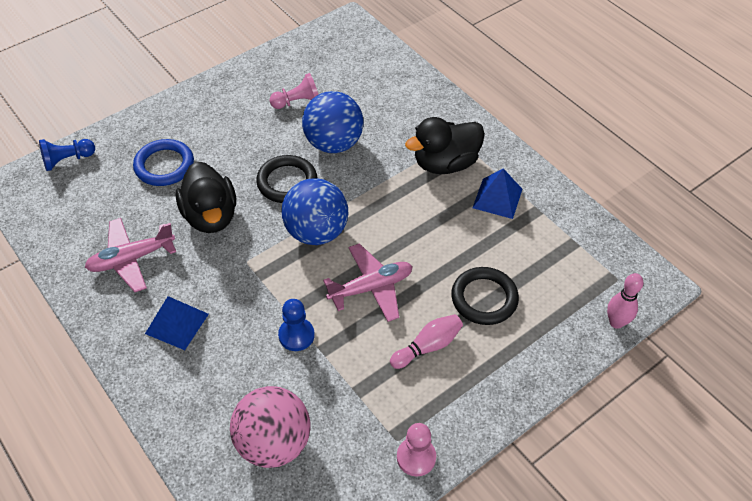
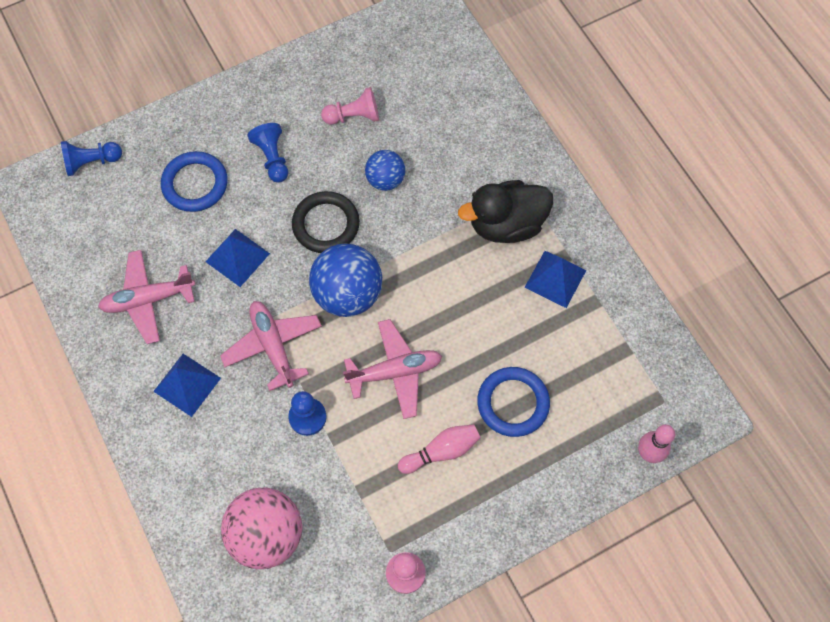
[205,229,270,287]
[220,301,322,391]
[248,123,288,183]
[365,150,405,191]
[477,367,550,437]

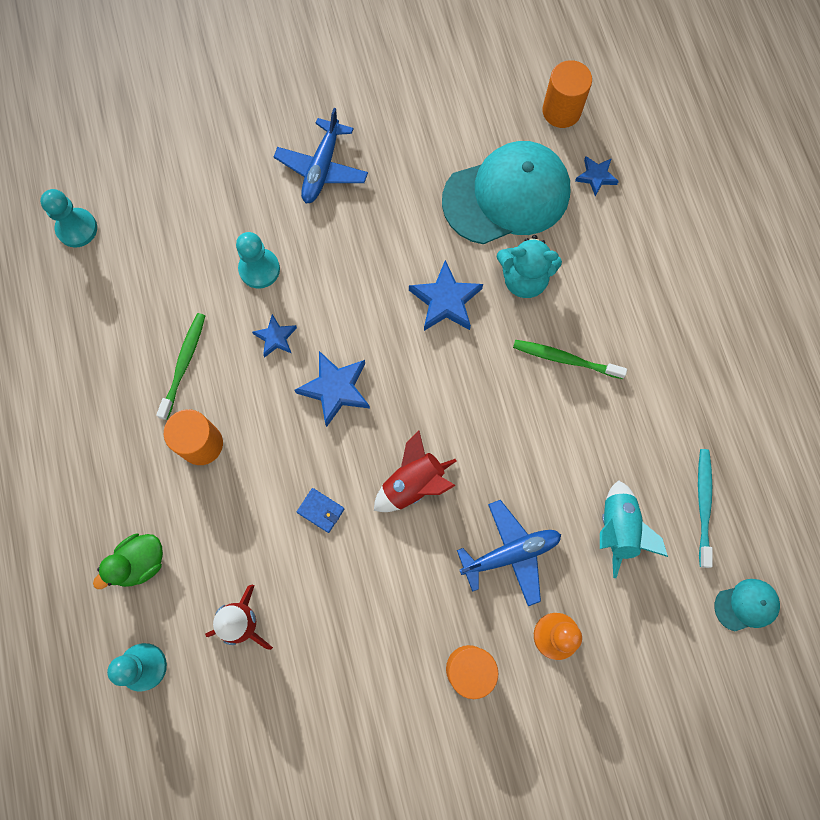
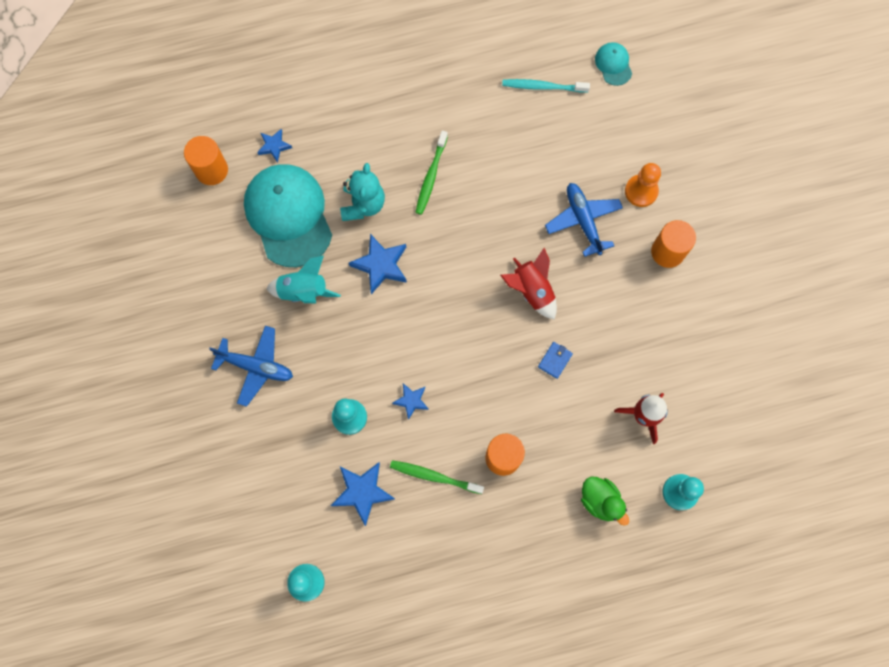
[266,255,341,304]
[330,462,395,526]

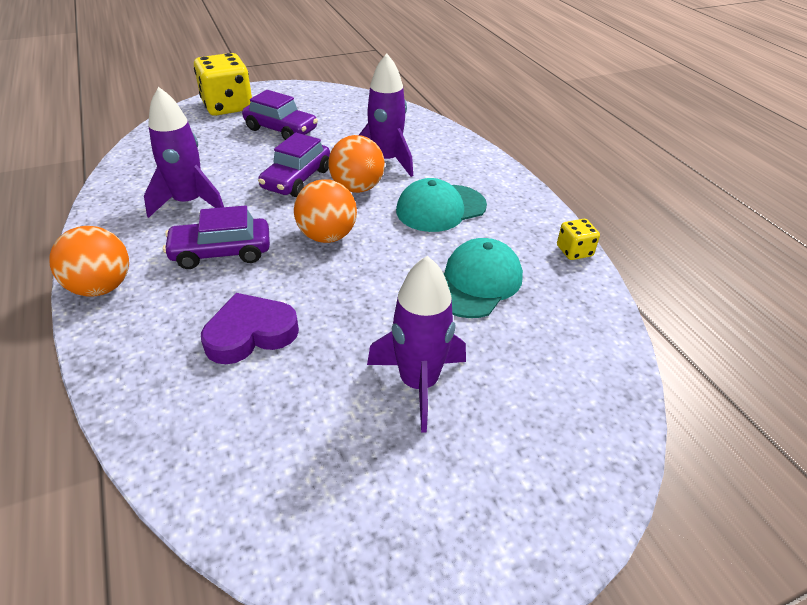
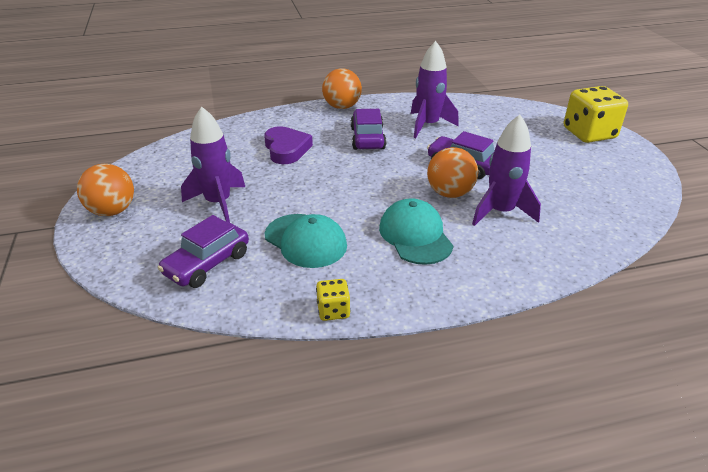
[77,164,134,216]
[158,215,249,288]

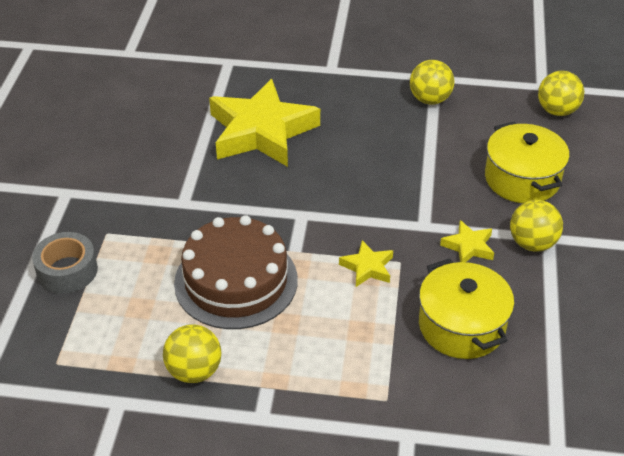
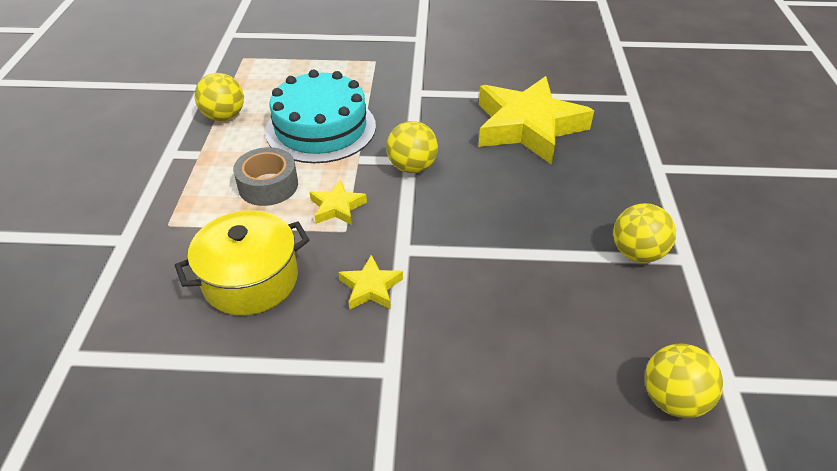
[233,147,298,206]
[265,69,376,163]
[386,121,438,173]
[485,122,570,203] (first image)

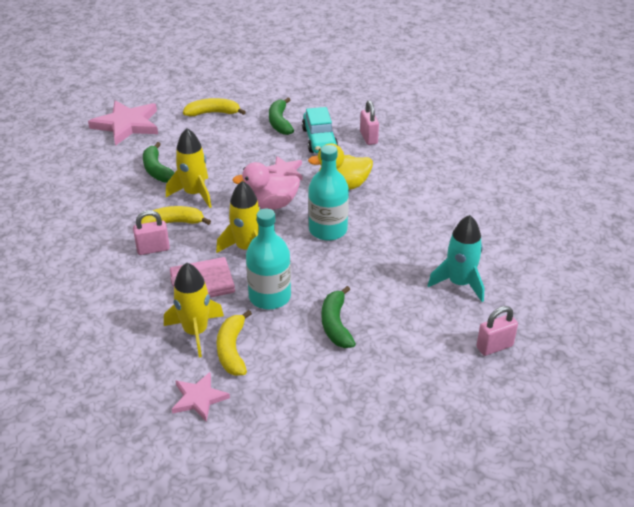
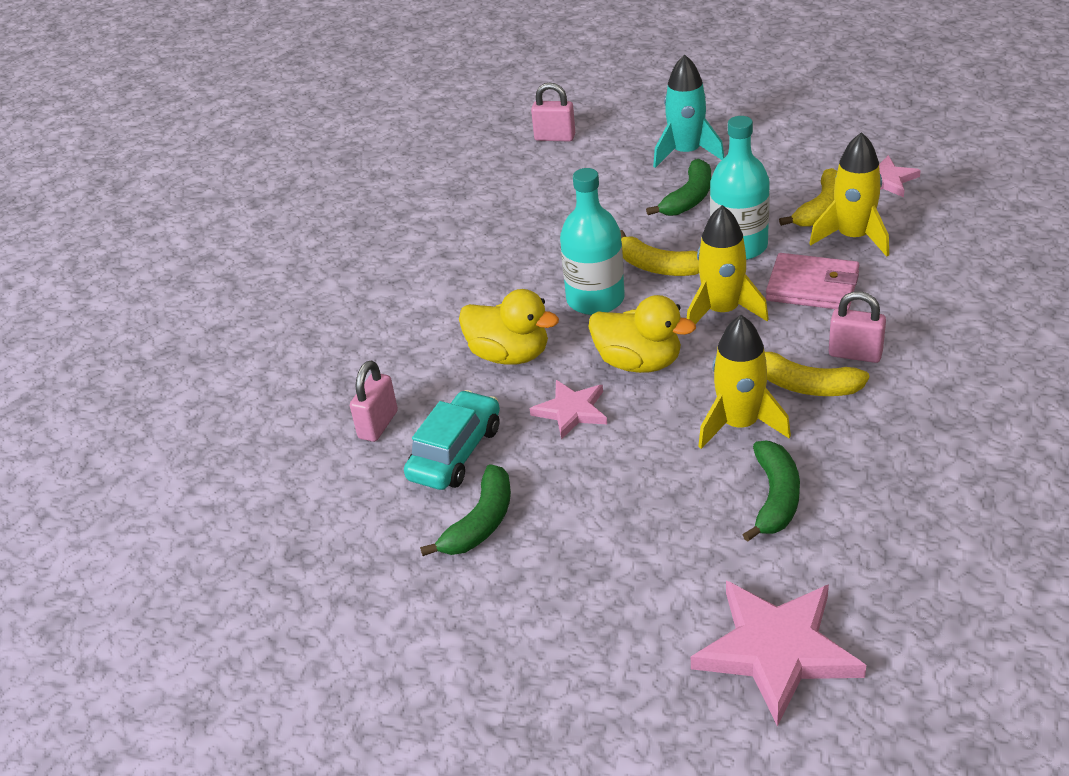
[588,295,696,373]
[620,230,699,276]
[653,54,725,168]

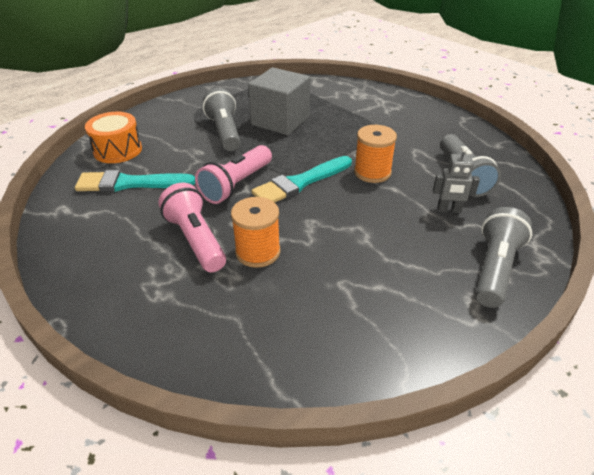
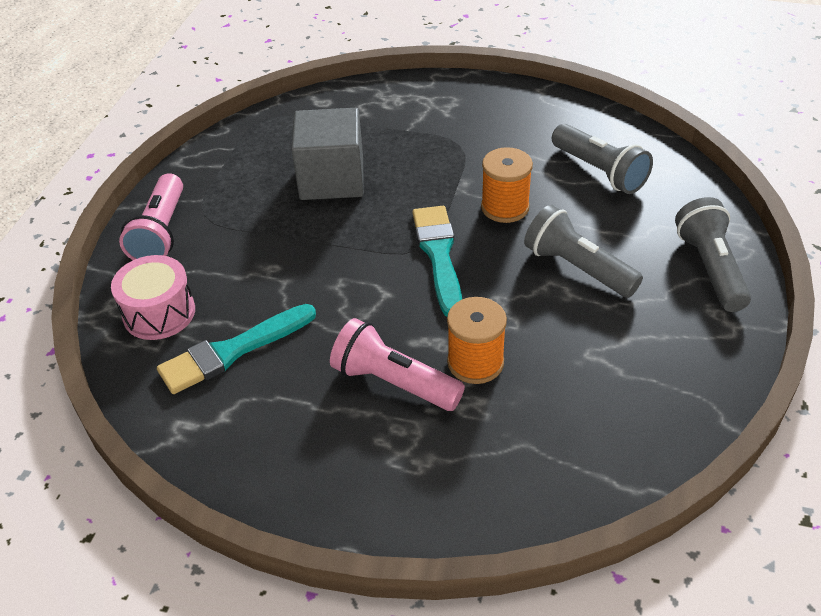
[111,255,195,340]
[119,173,183,260]
[412,206,462,316]
[524,205,643,298]
[433,147,480,213] (first image)

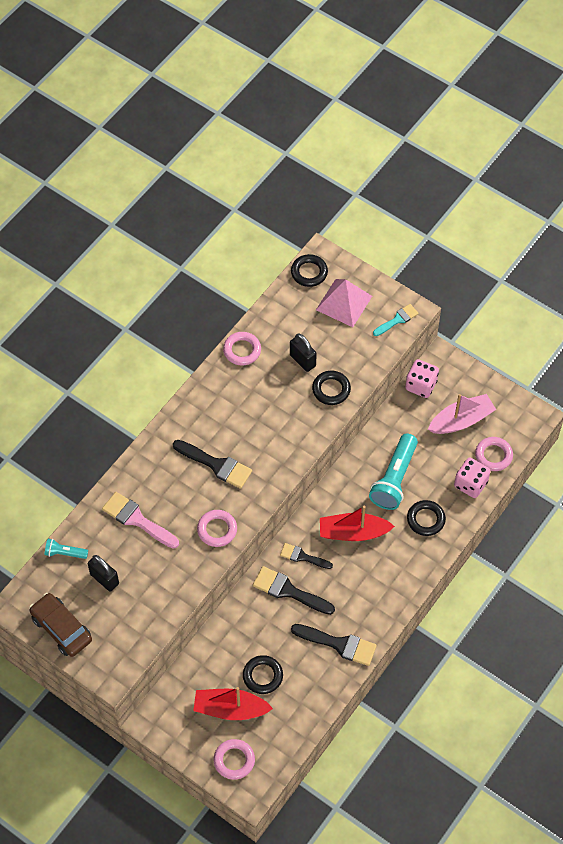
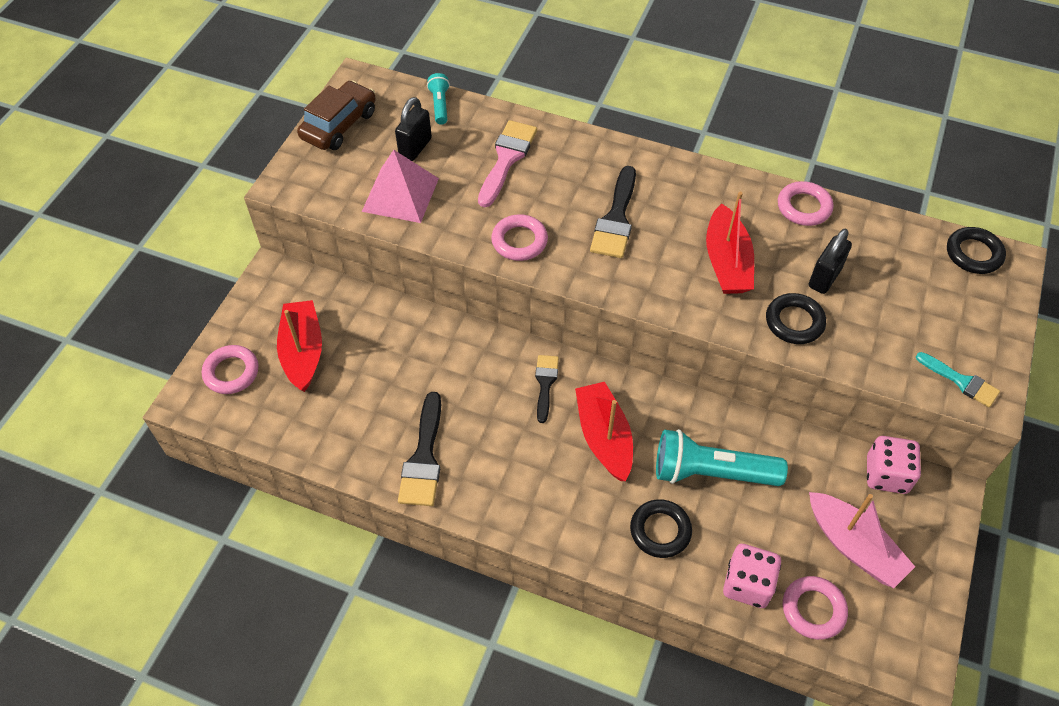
[362,150,439,223]
[706,192,754,294]
[243,655,283,694] (first image)
[253,566,335,615] (first image)

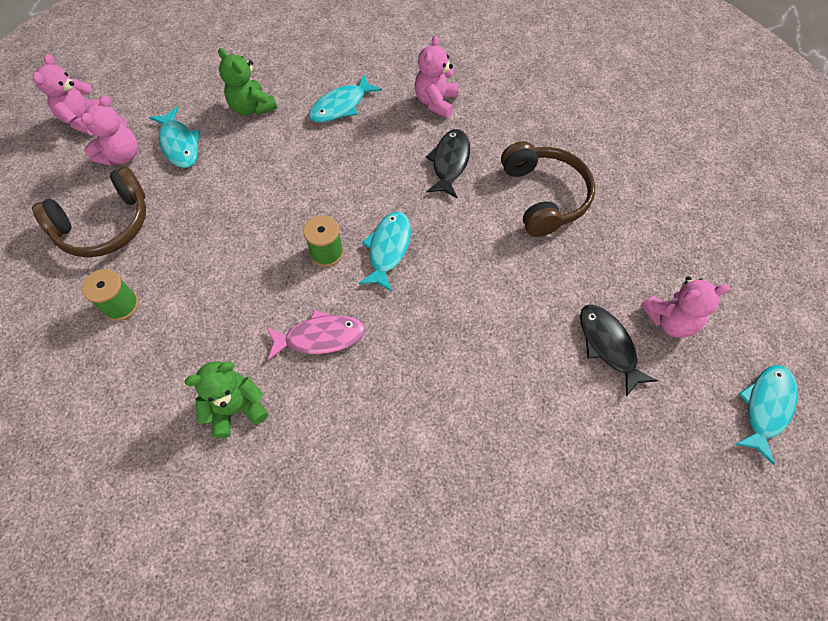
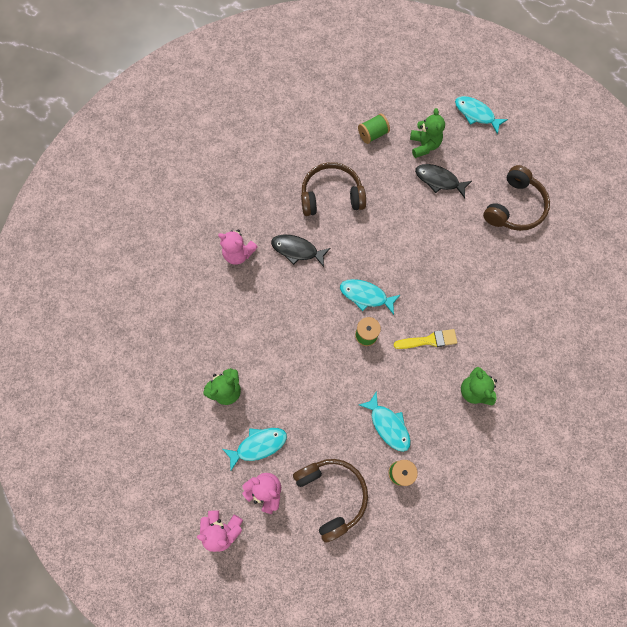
[358,113,390,144]
[359,391,411,452]
[393,329,457,349]
[410,108,445,158]
[415,164,472,198]
[483,165,550,231]

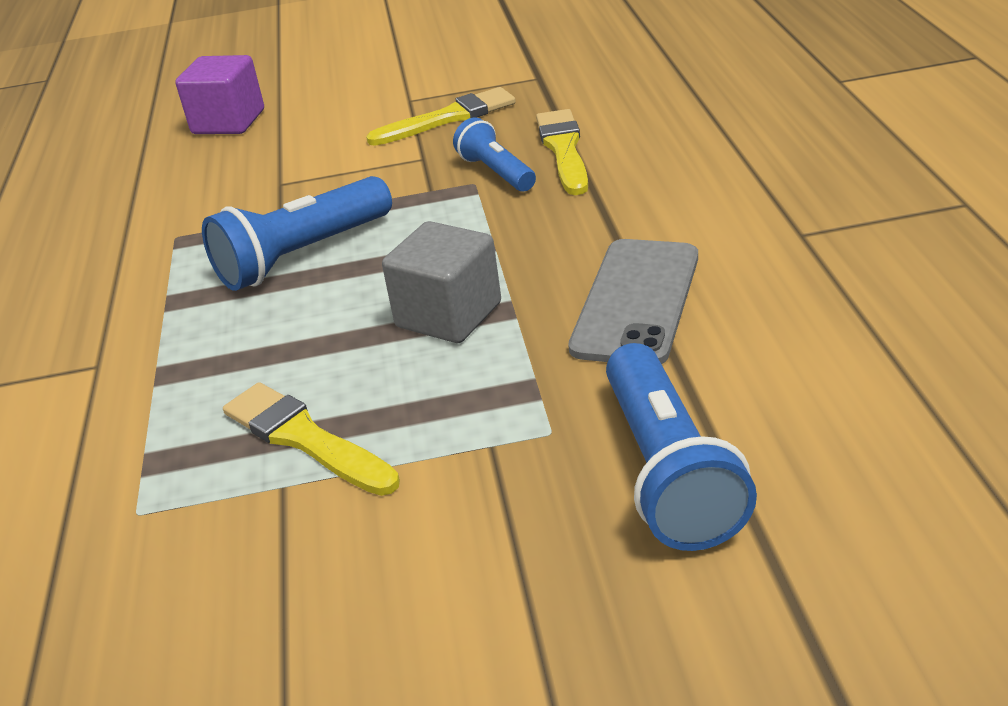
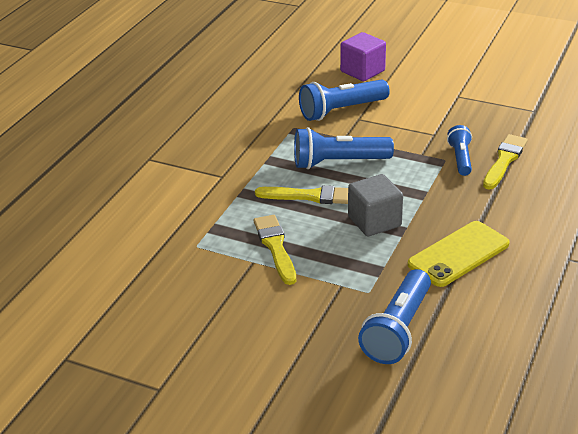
[255,185,348,204]
[299,80,390,121]
[408,221,510,287]

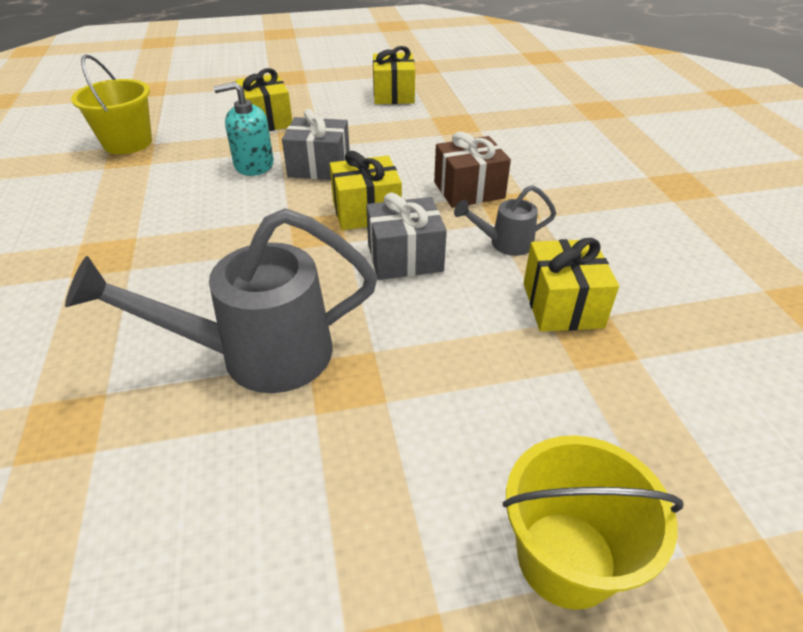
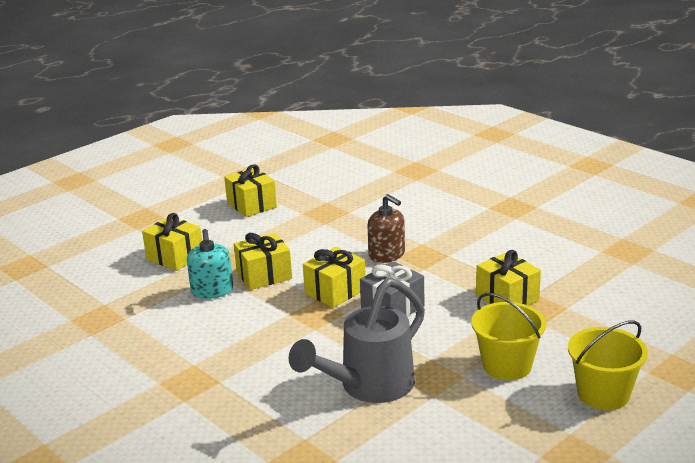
[187,229,233,299]
[234,233,292,290]
[367,194,405,263]
[471,293,546,380]
[454,185,556,256] (first image)

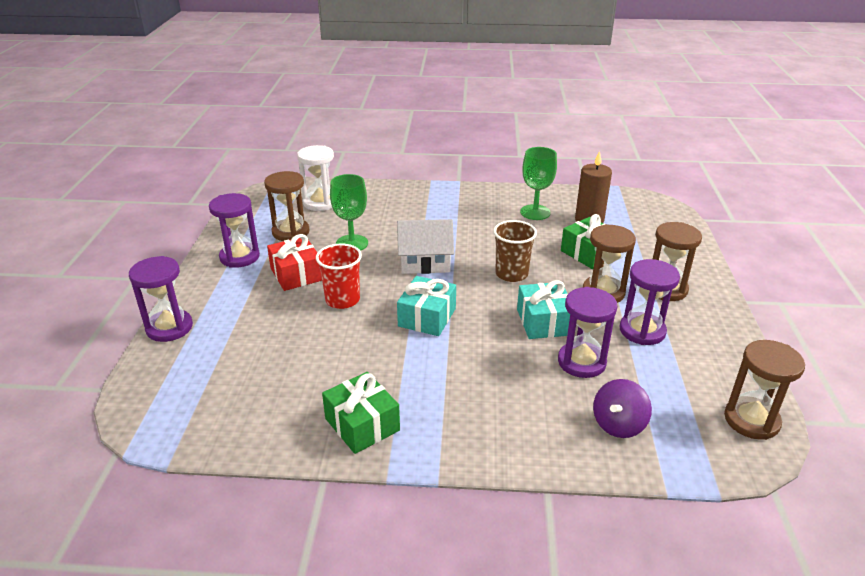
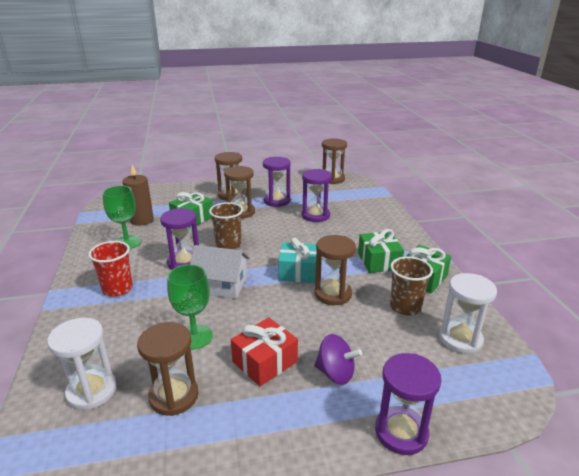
[88,241,133,297]
[160,208,199,270]
[190,245,250,299]
[314,334,362,385]
[315,235,356,305]
[358,229,404,273]
[390,256,433,316]
[439,273,497,354]
[517,280,570,339] (first image)

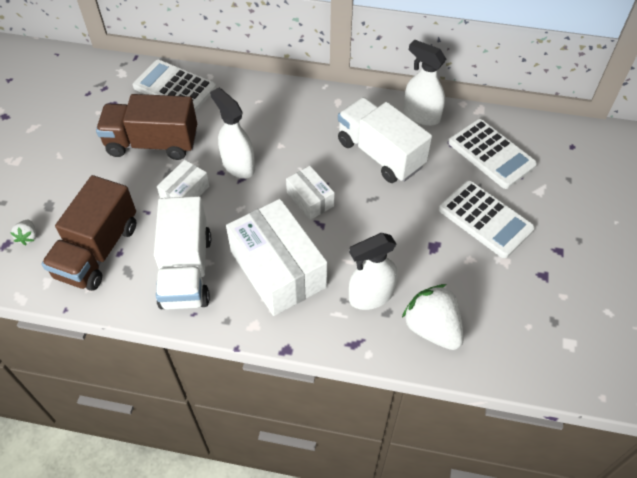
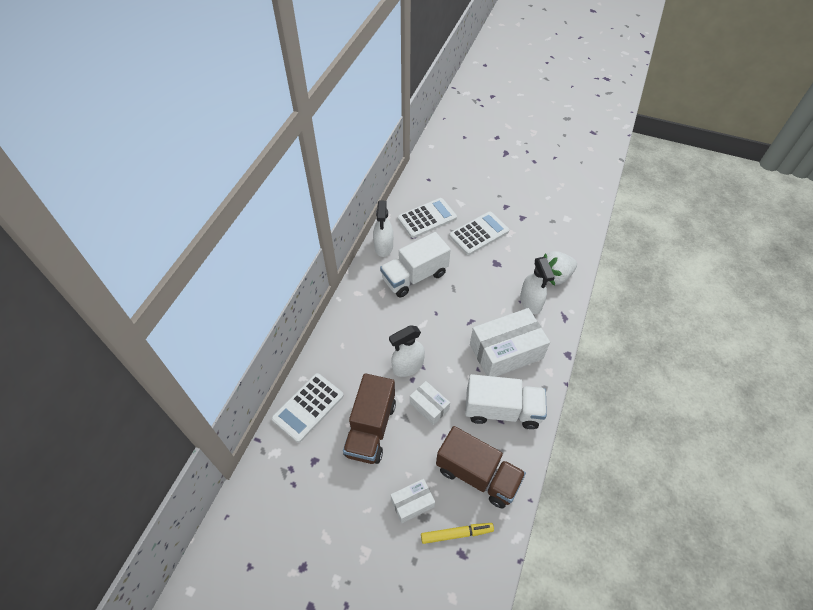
[373,201,393,257]
[391,479,435,523]
[421,523,494,544]

